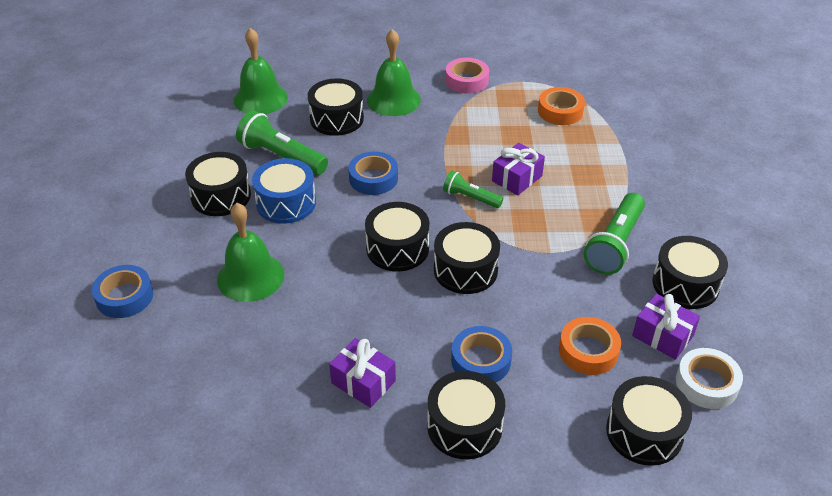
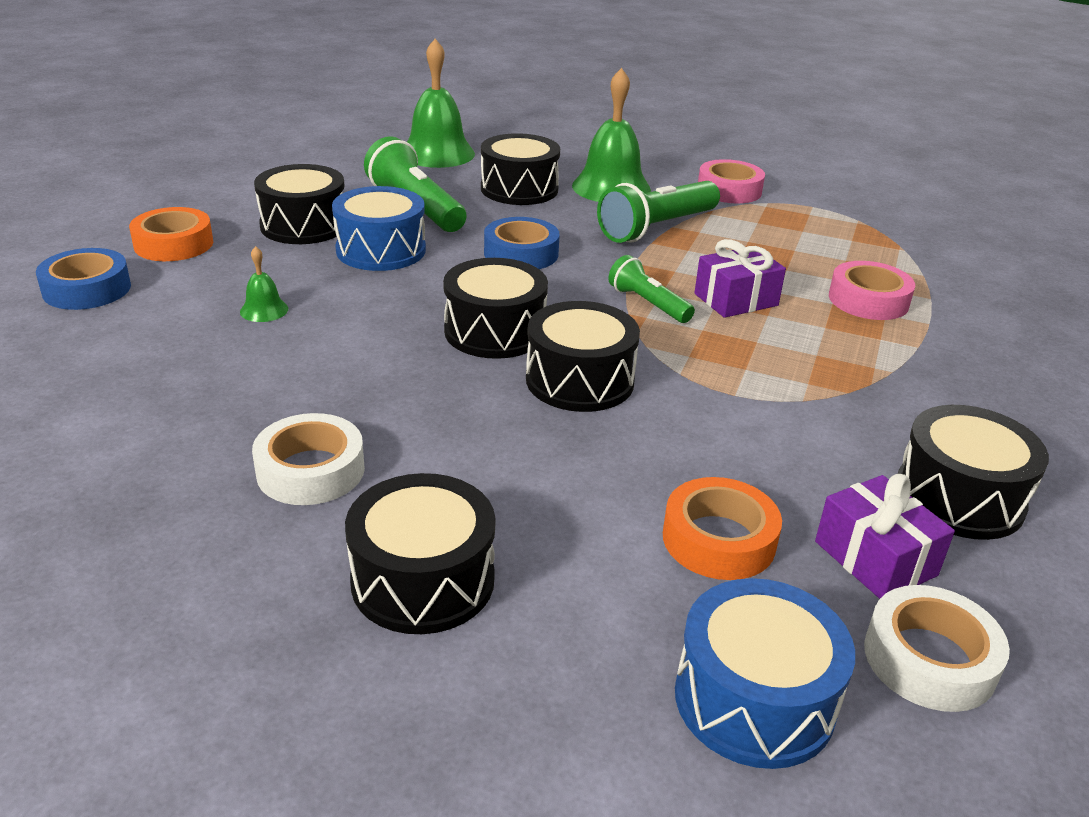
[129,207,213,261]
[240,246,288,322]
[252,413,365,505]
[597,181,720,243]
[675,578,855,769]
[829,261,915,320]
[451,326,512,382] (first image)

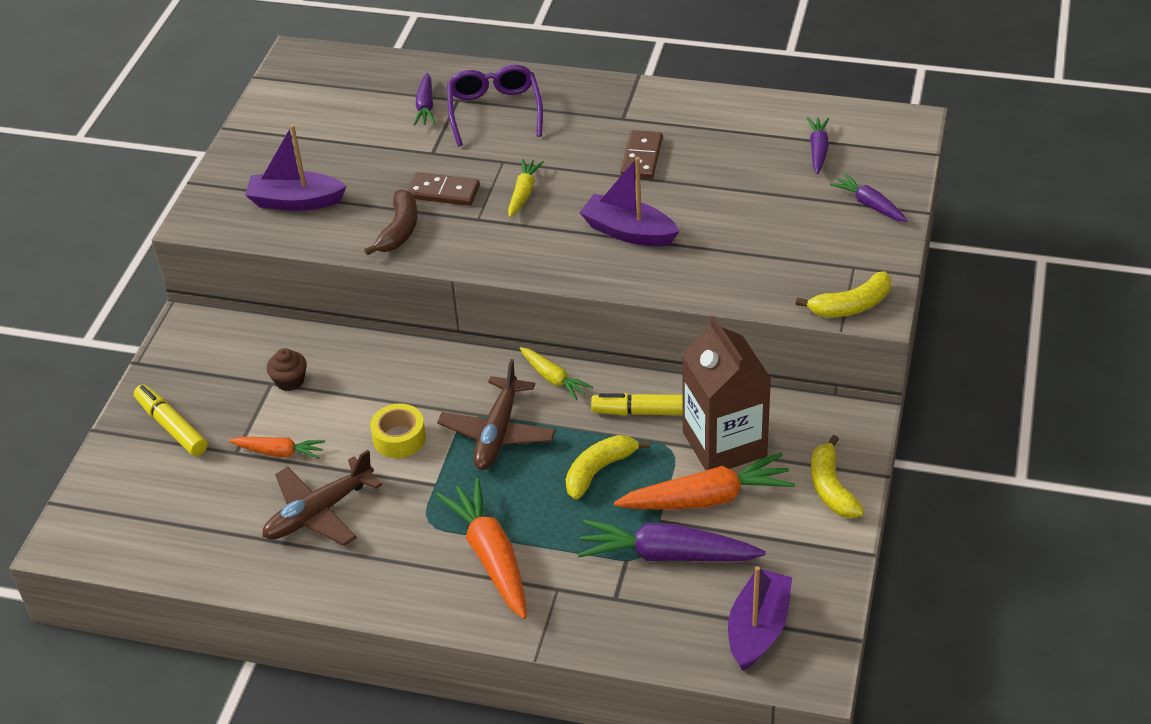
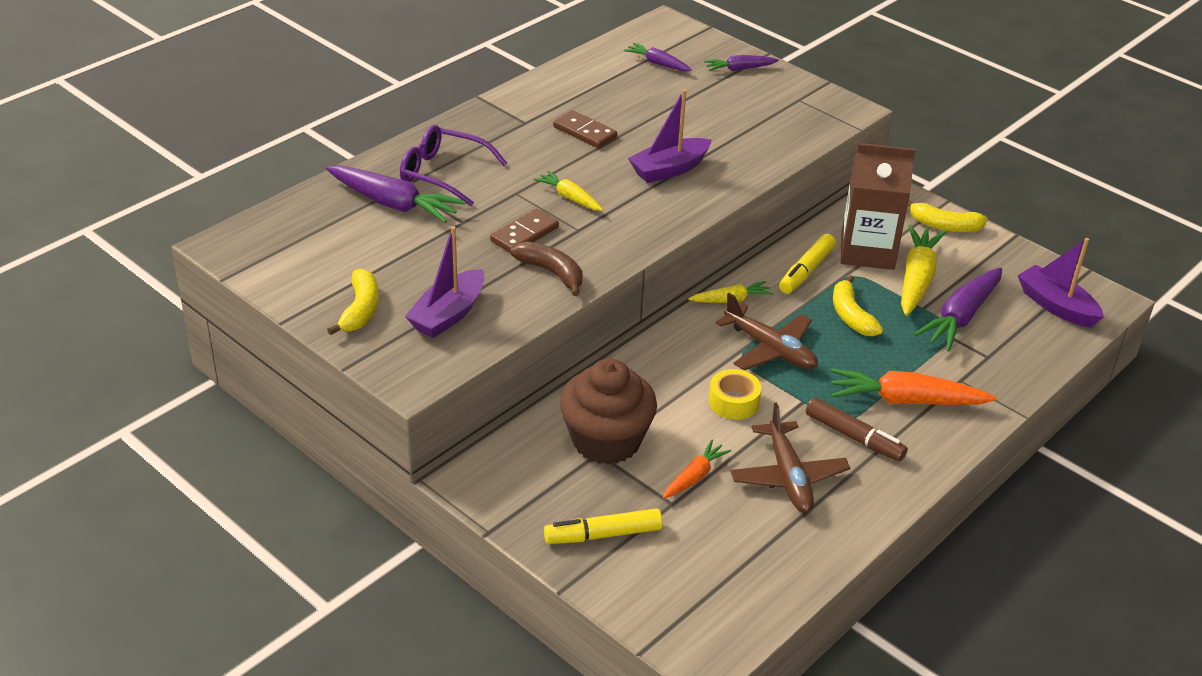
[326,165,466,223]
[327,269,379,335]
[560,359,657,464]
[806,398,908,462]
[901,225,946,316]

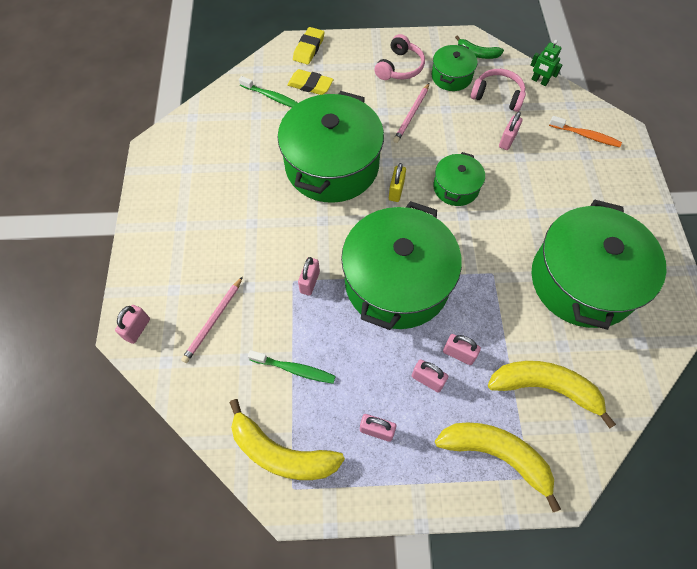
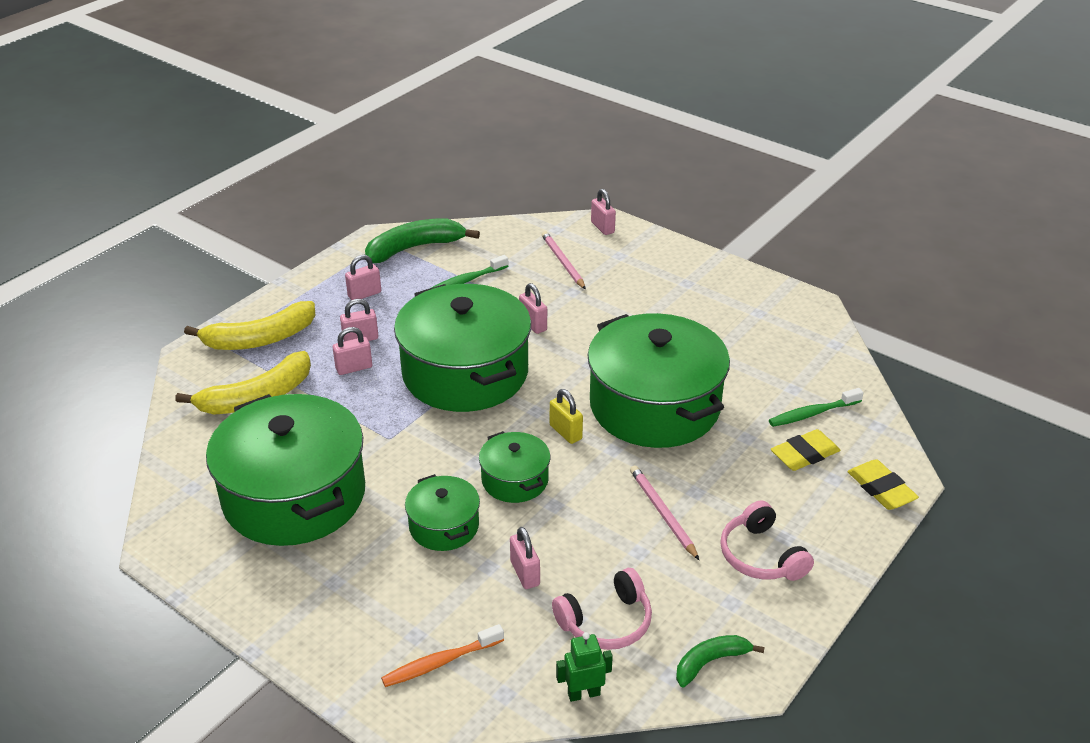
[365,219,480,263]
[405,474,480,551]

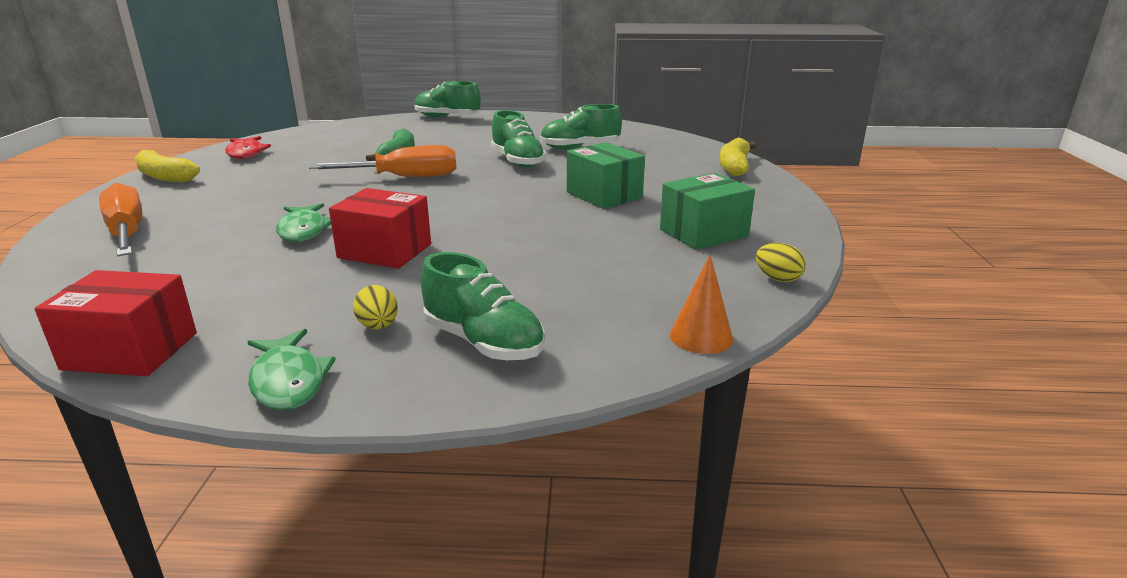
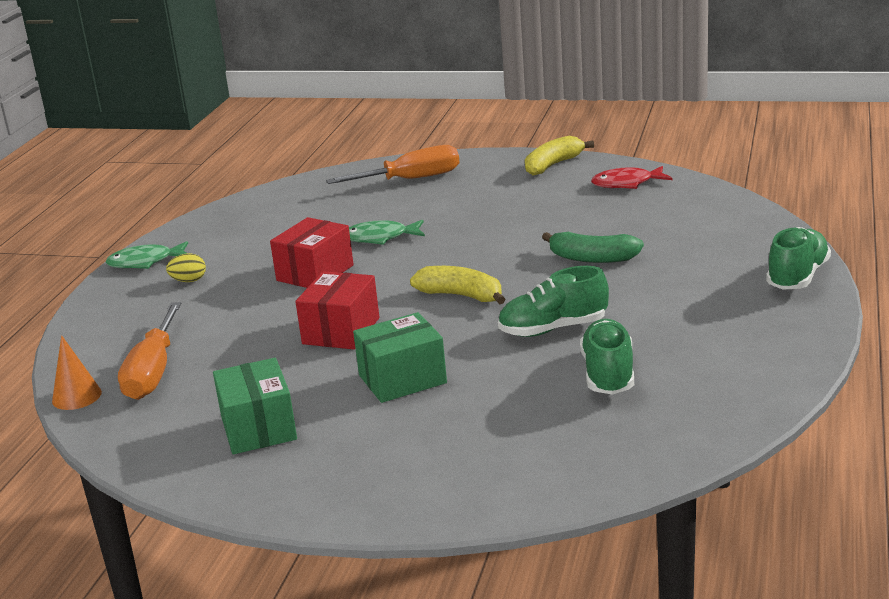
[118,302,182,400]
[295,271,379,349]
[410,266,506,304]
[421,252,545,360] (first image)
[756,243,806,282] (first image)

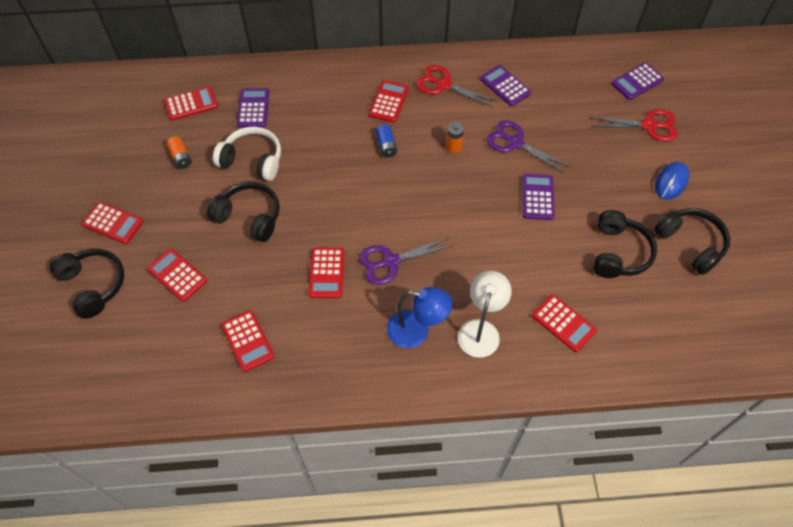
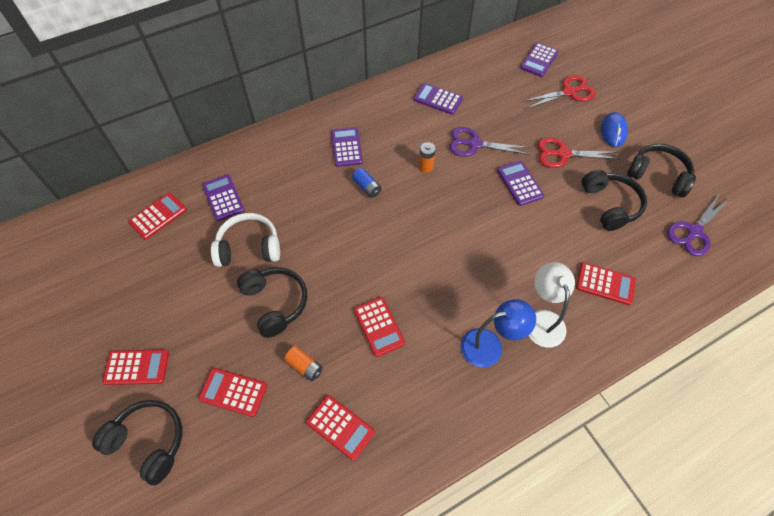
[237,267,307,338]
[284,346,323,382]
[331,127,363,167]
[537,137,620,168]
[667,195,728,256]

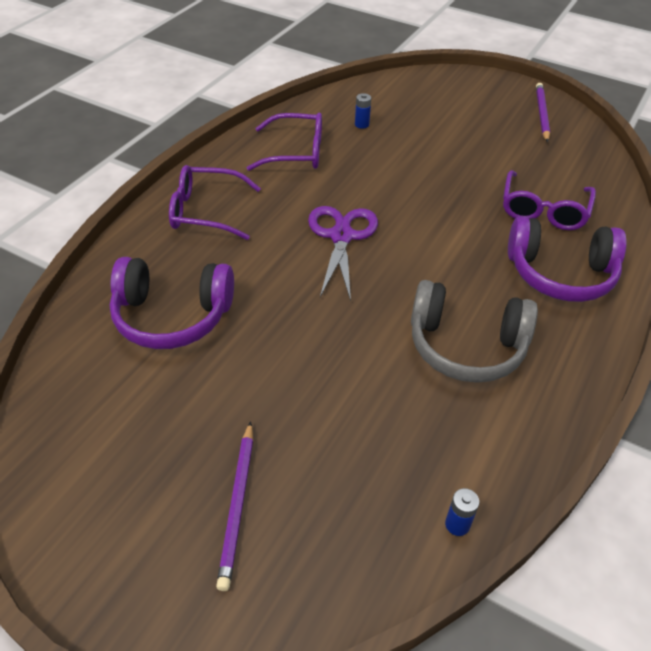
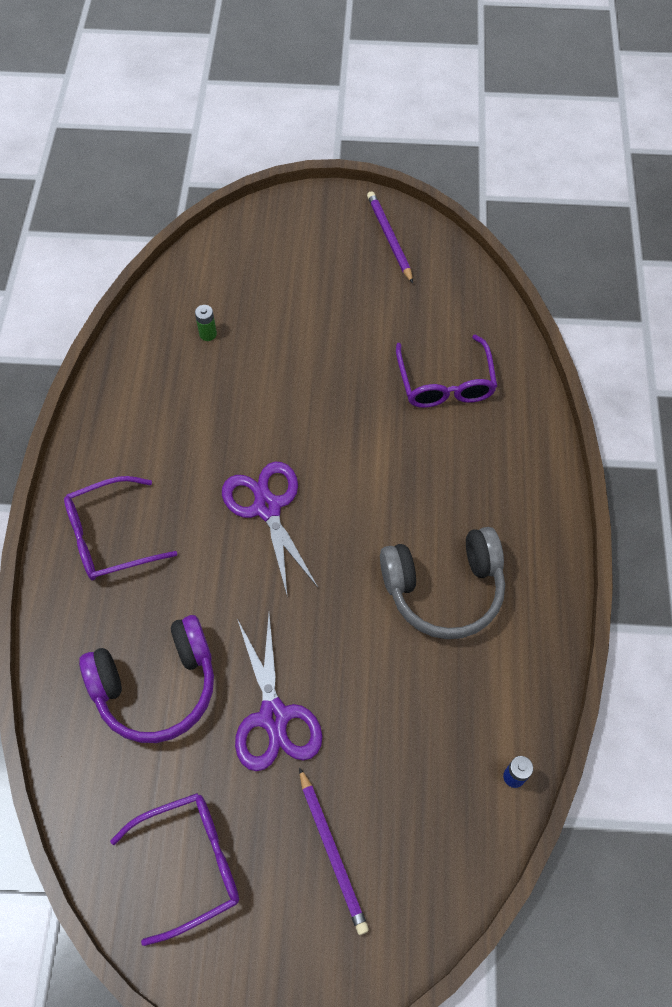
[110,793,239,946]
[195,305,217,341]
[235,614,323,771]
[508,216,627,302] (first image)

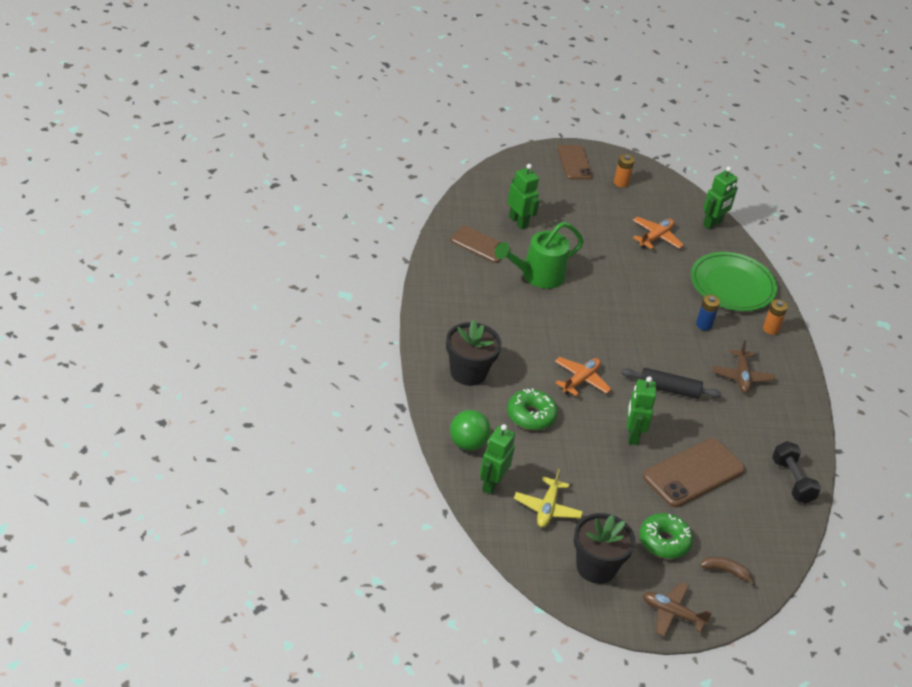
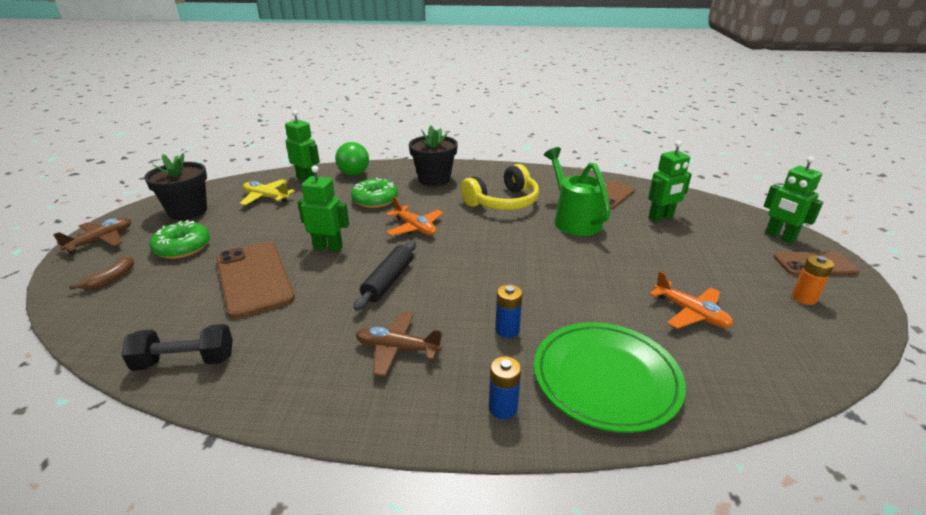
[460,164,539,210]
[489,356,521,419]
[764,156,823,243]

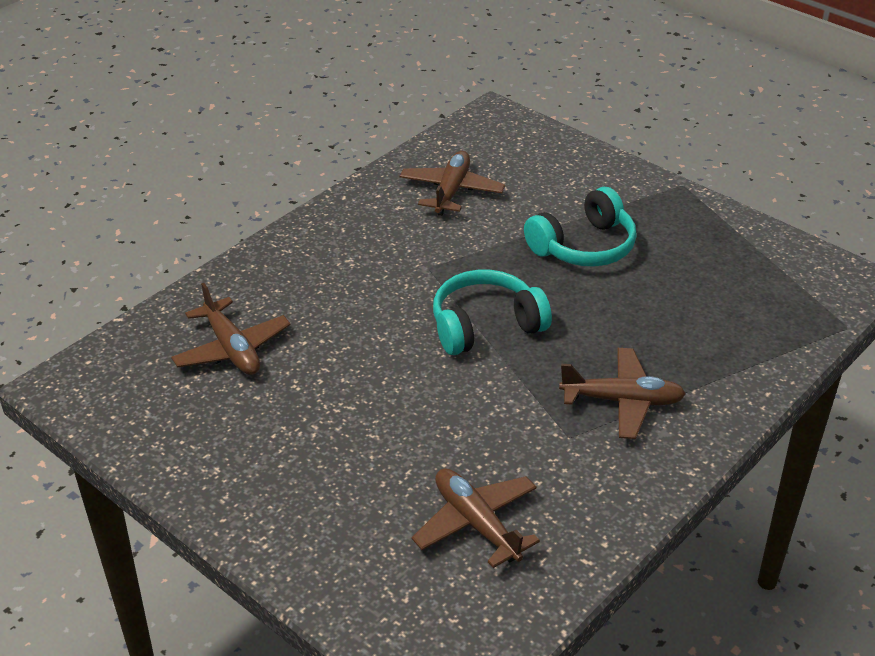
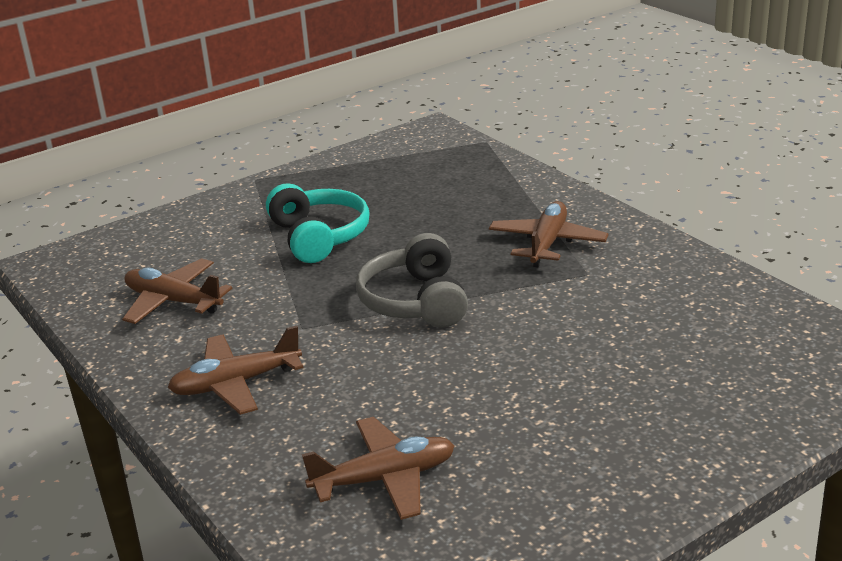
[167,326,304,415]
[356,233,468,328]

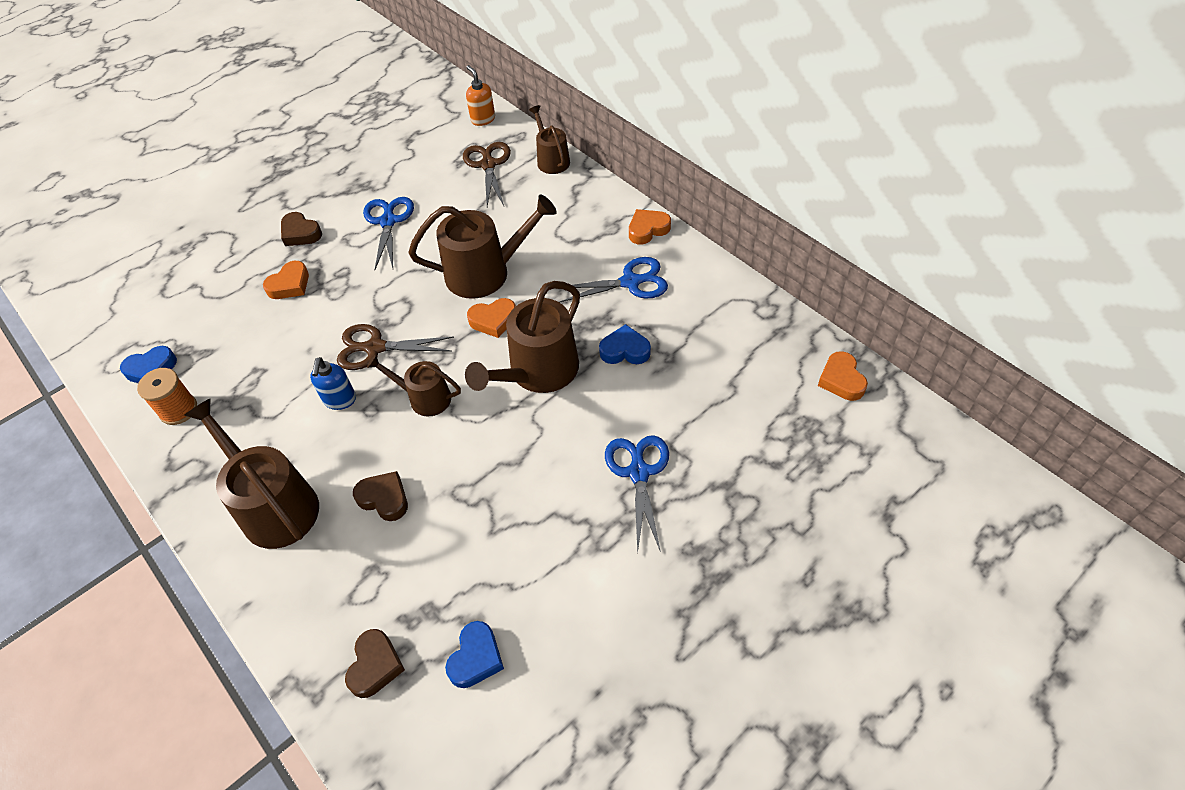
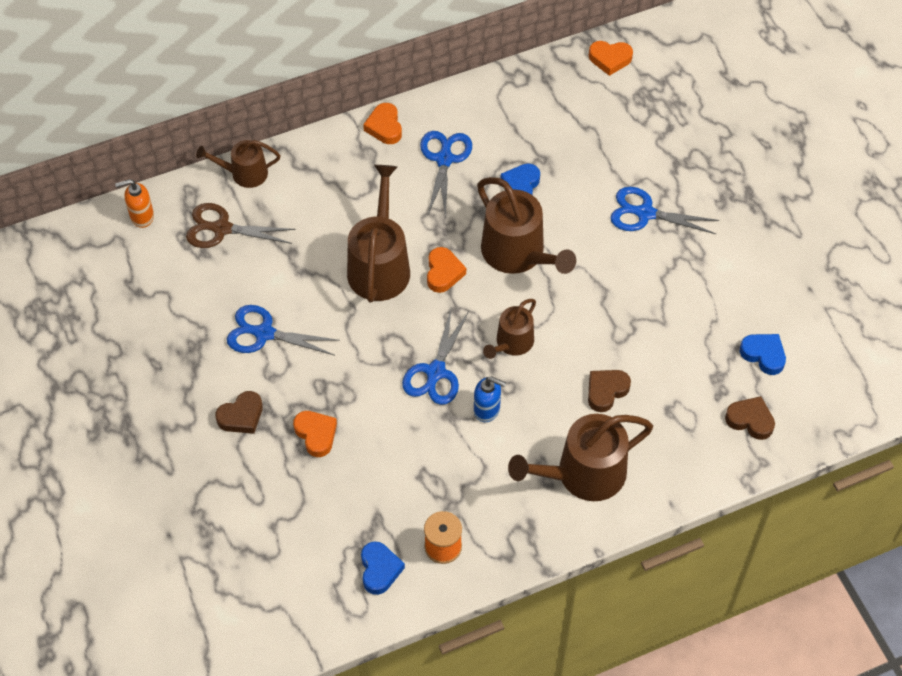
[402,306,469,405]

